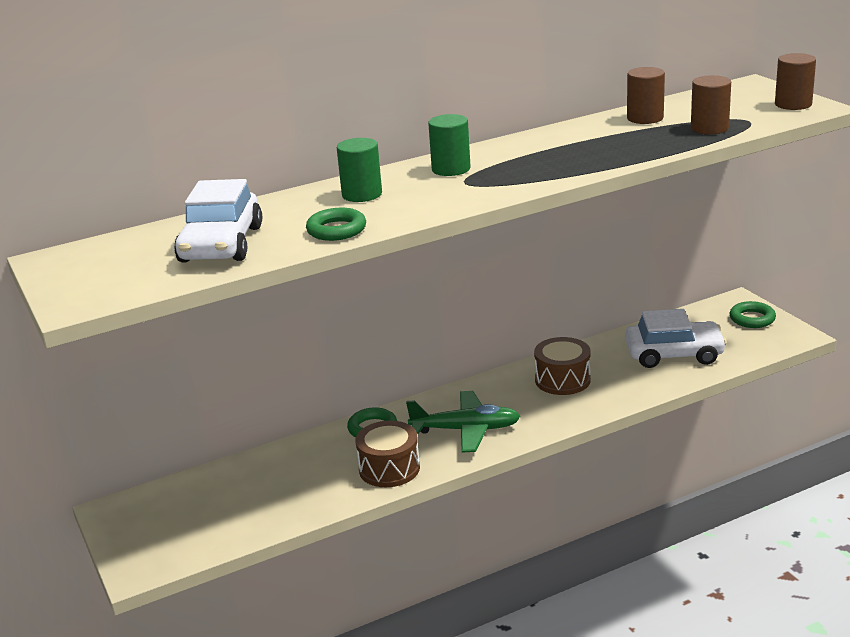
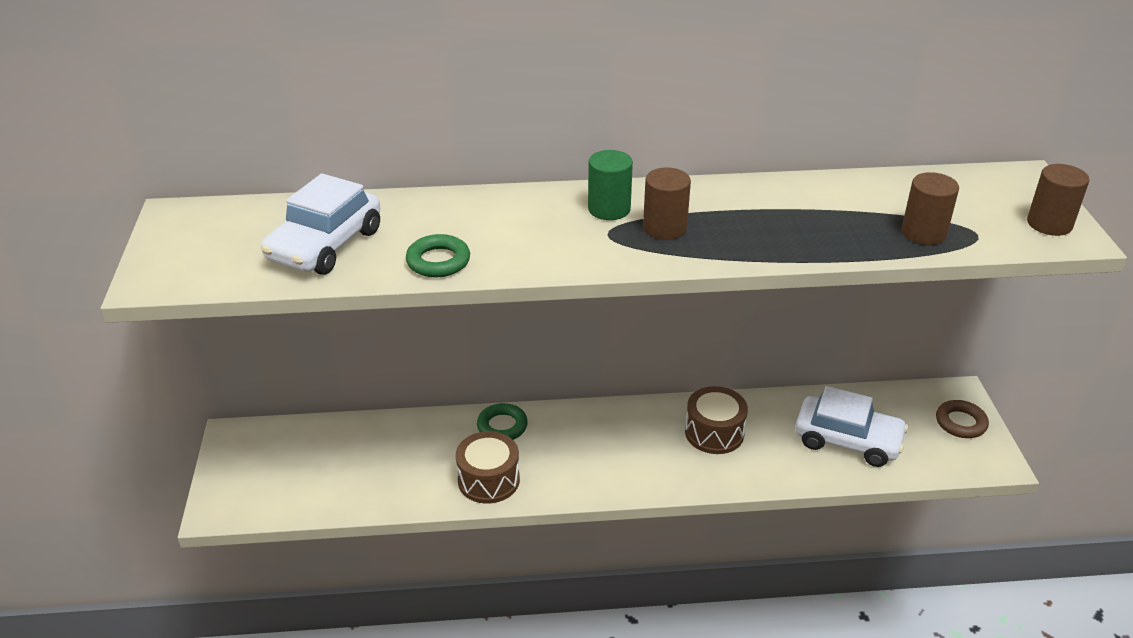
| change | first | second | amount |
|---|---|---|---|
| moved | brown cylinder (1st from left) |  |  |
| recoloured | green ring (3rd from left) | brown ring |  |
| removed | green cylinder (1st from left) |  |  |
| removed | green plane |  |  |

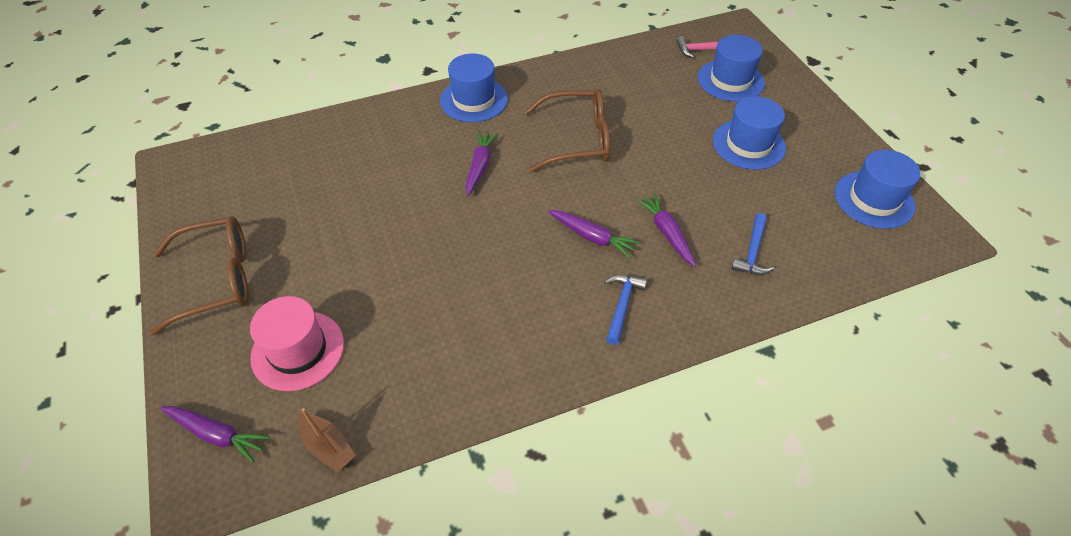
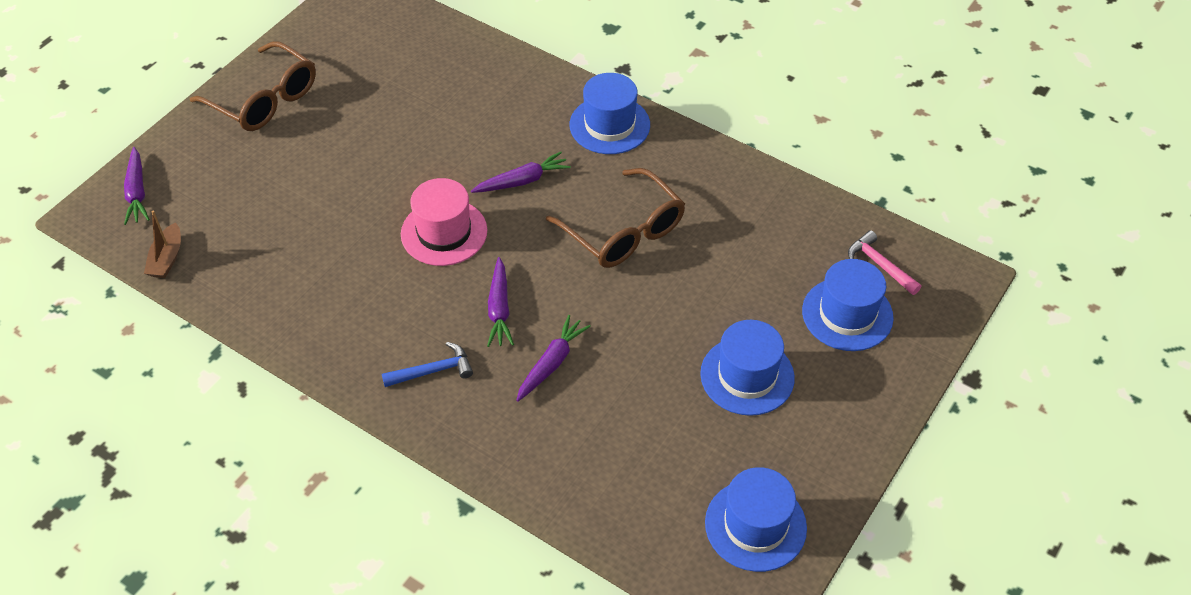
| change | first | second | amount |
|---|---|---|---|
| moved | pink hat |  |  |
| removed | blue hammer (2nd from left) |  |  |

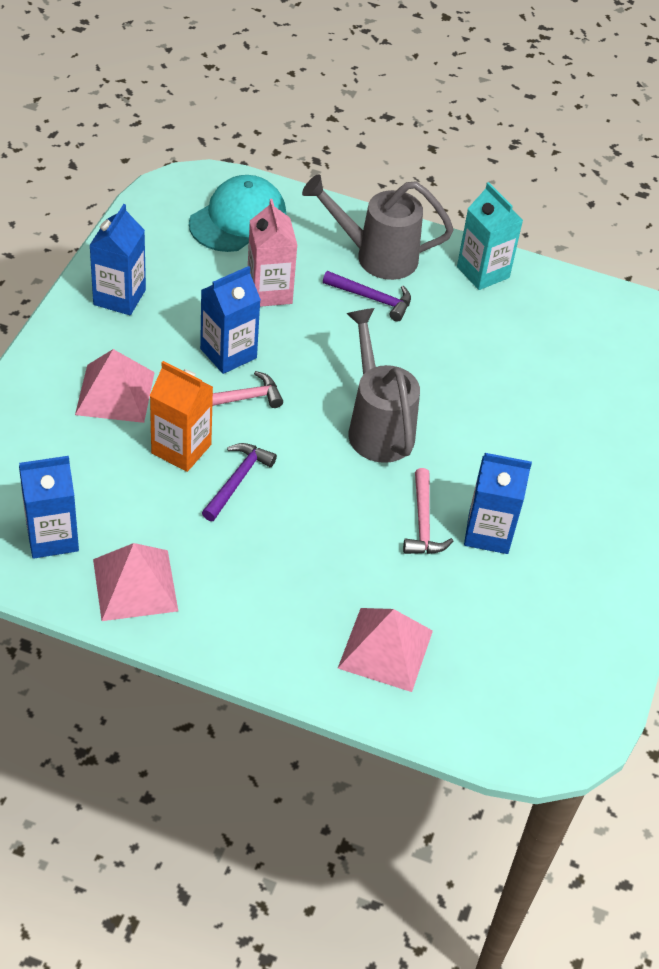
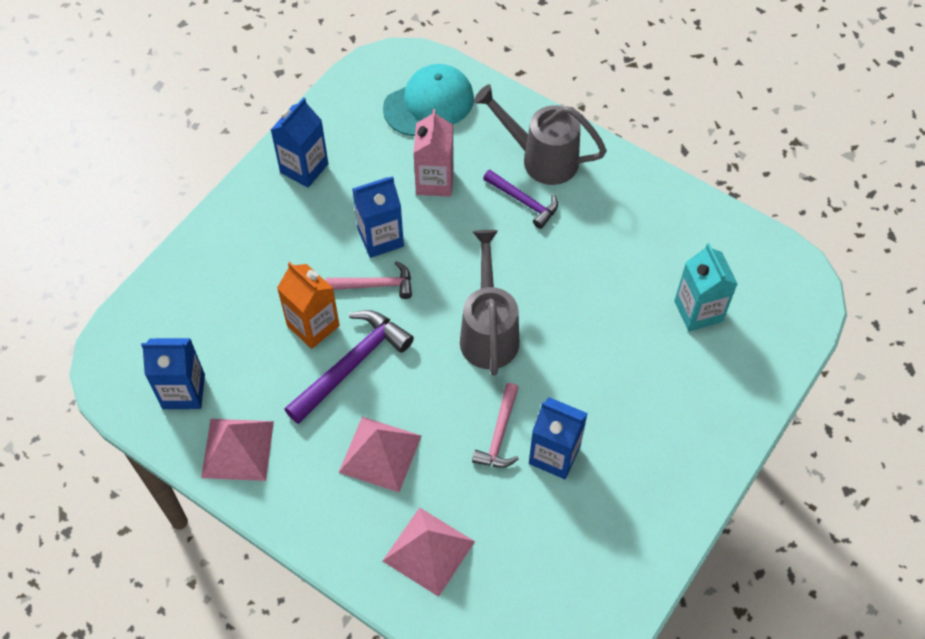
| change | first | second | amount |
|---|---|---|---|
| resized | purple hammer (1st from left) |  | x1.61 |
| moved | pink pyramid (1st from left in the first image) | pink pyramid (2nd from left) |  |
| moved | turquoise carton |  |  |

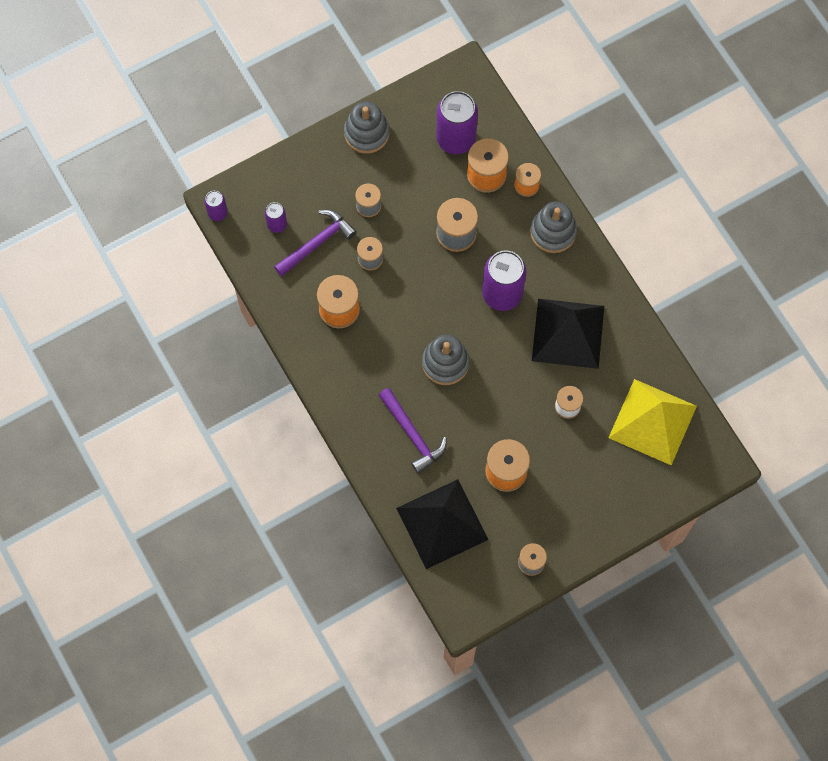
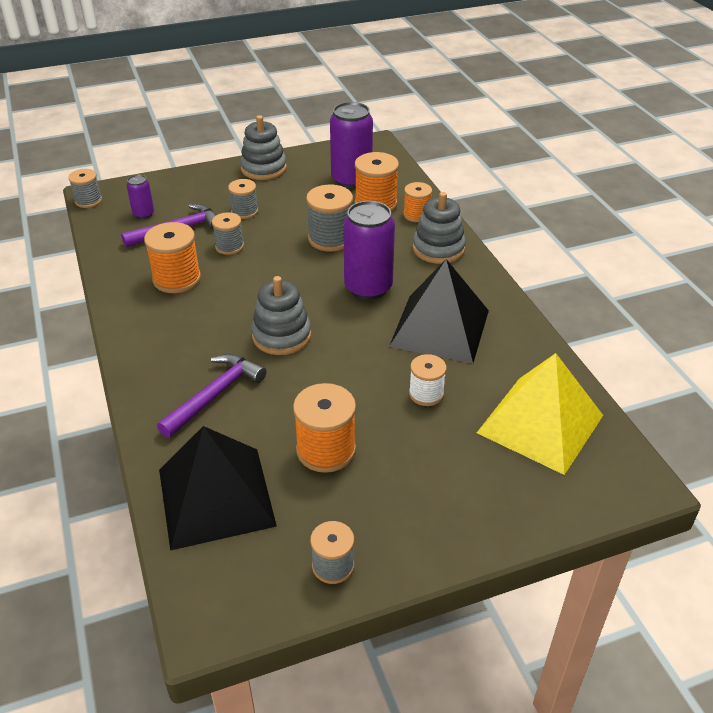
| change | first | second | amount |
|---|---|---|---|
| replaced | purple can (1st from left) | grey spool (1st from left) |  |
| turned | purple hammer (2nd from left) |  | 120 degrees counterclockwise |

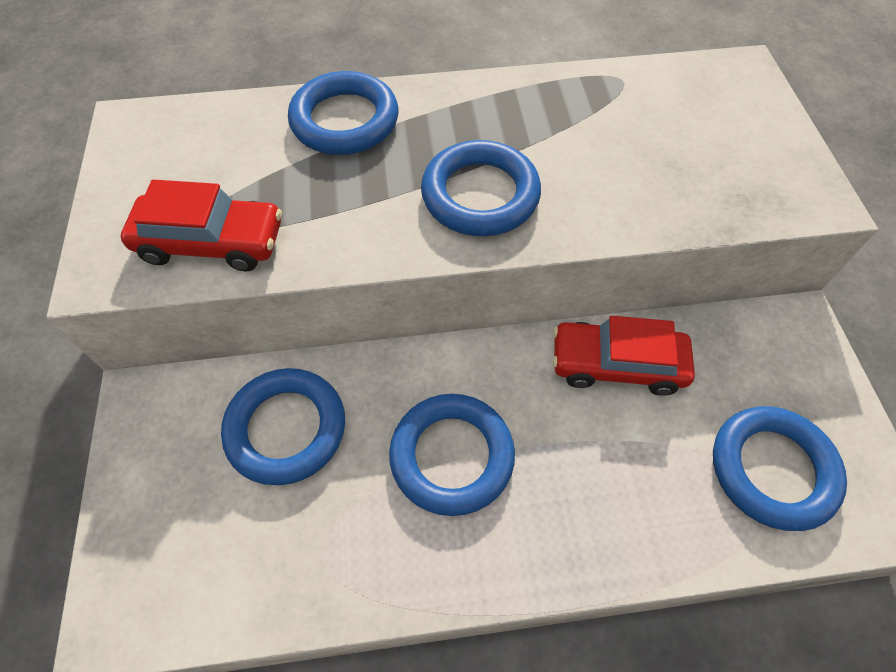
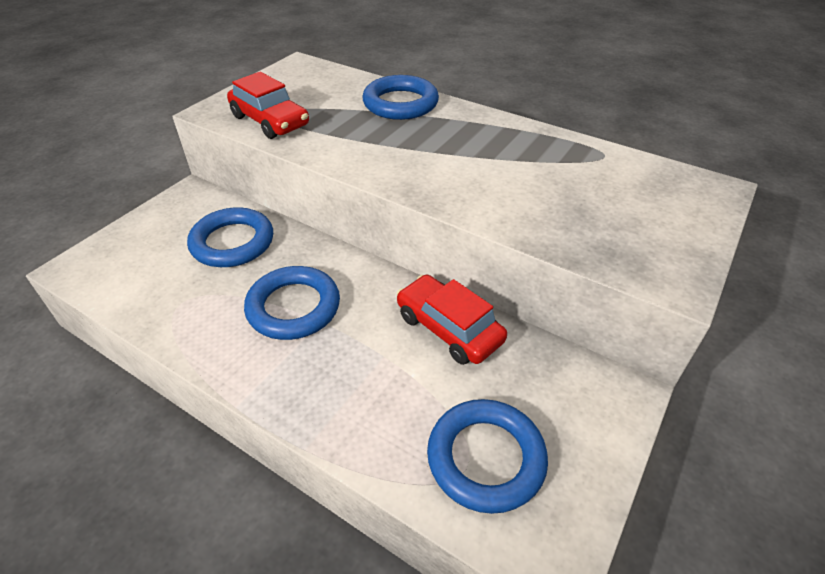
| change | first | second | amount |
|---|---|---|---|
| removed | blue ring (4th from left) |  |  |

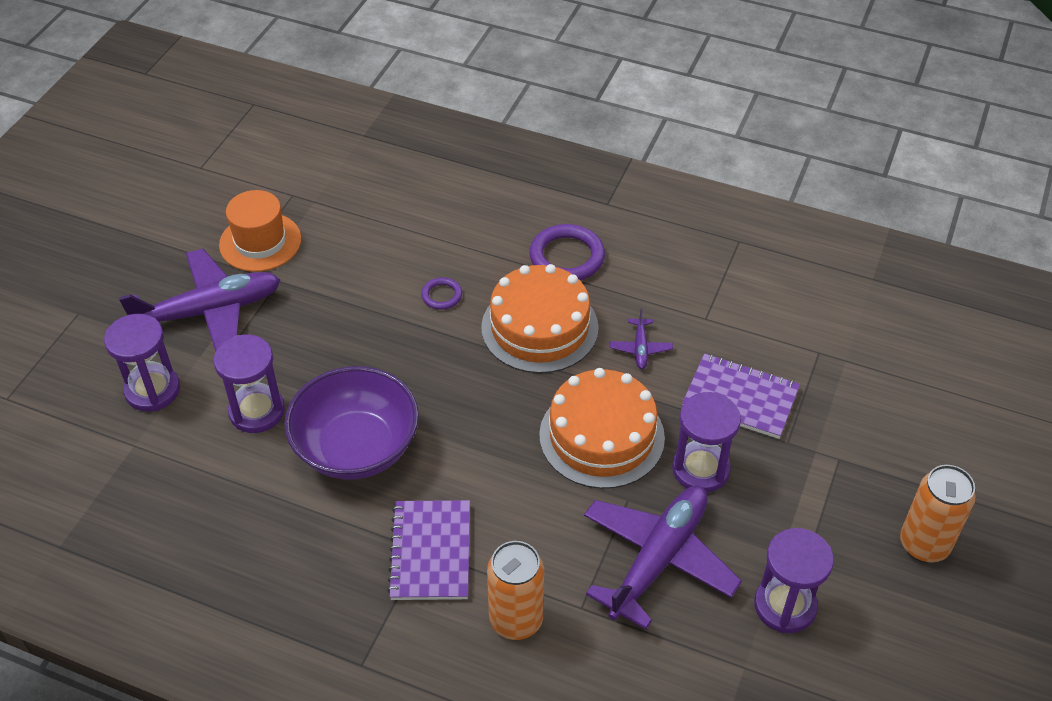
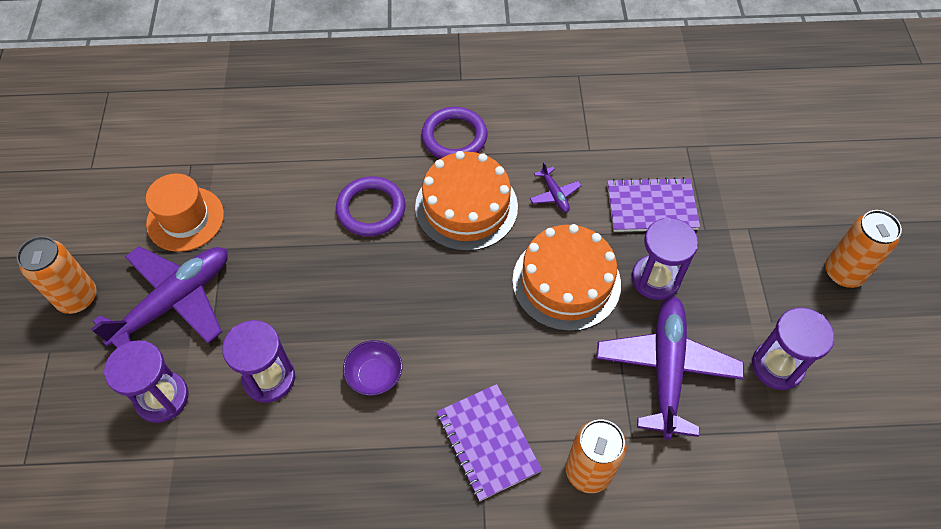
| change | first | second | amount |
|---|---|---|---|
| added |  | orange can (1st from left) |  |
| resized | purple ring (1st from left) |  | x1.89 |
| resized | purple bowl |  | x0.49 |

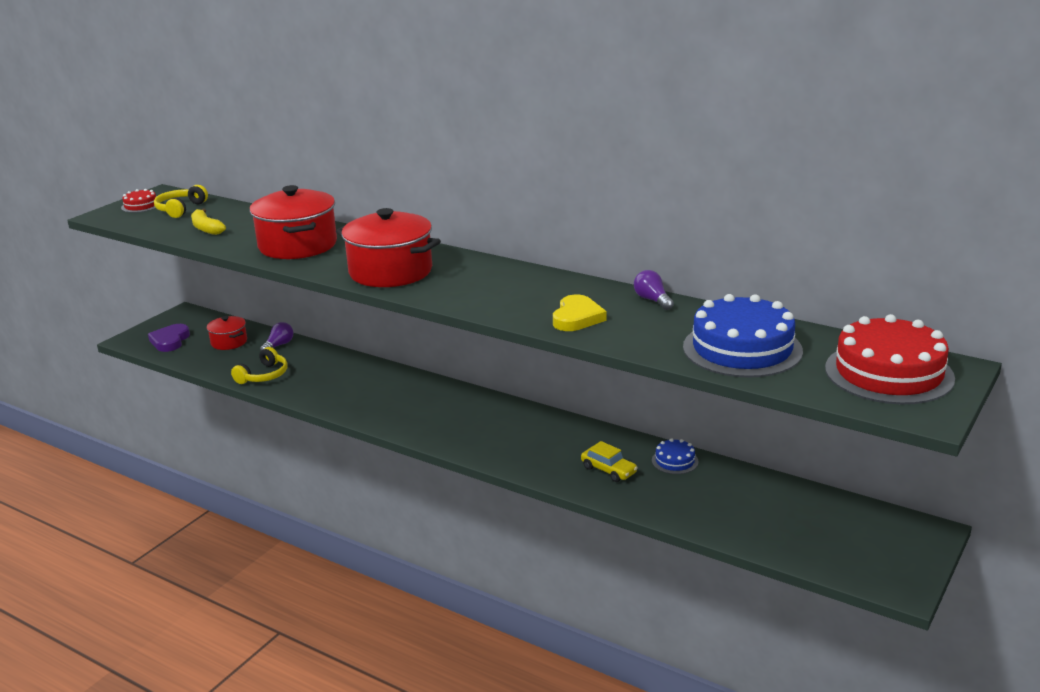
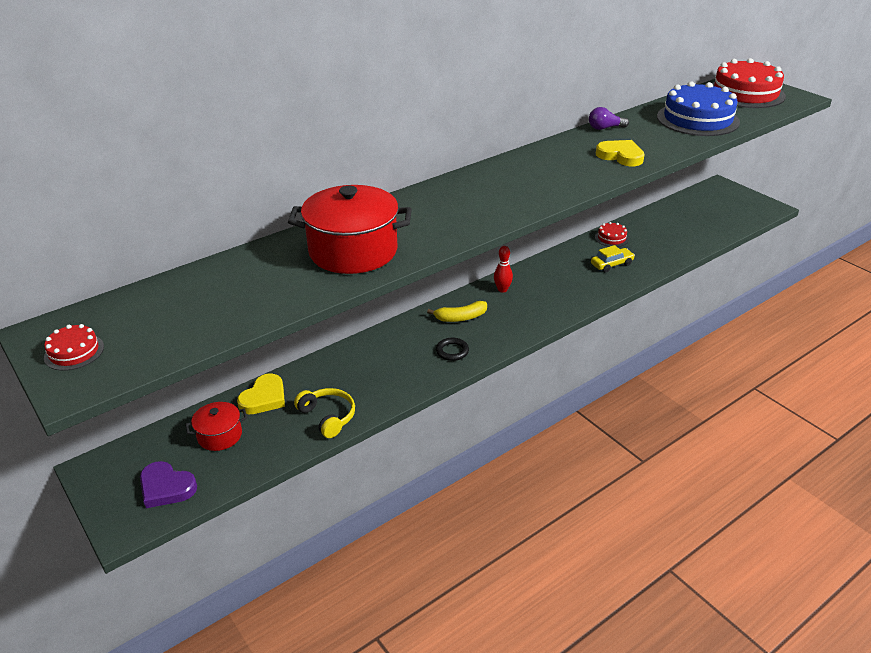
| change | first | second | amount |
|---|---|---|---|
| replaced | purple light bulb (1st from left) | yellow heart (1st from left) |  |
| moved | yellow banana |  |  |
| added |  | black ring |  |
| added |  | red bowling pin |  |
| recoloured | blue cake (1st from left) | red cake (2nd from left) |  |
| removed | yellow headphones (1st from left) |  |  |
| removed | red pot (3rd from left) |  |  |

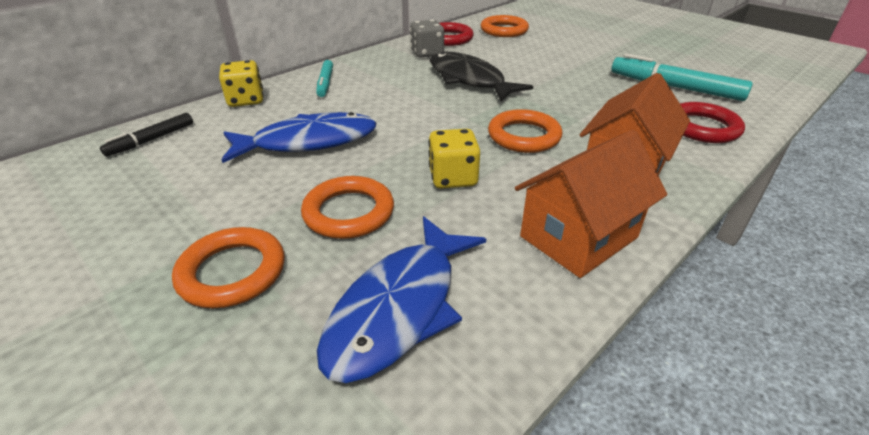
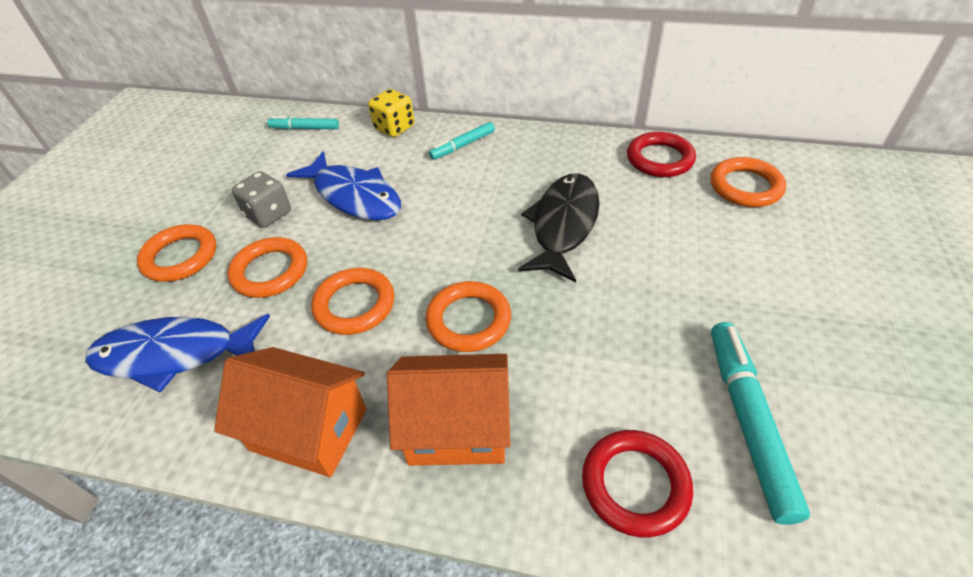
| change | first | second | amount |
|---|---|---|---|
| moved | grey dice |  |  |
| recoloured | black marker | turquoise marker (1st from left) |  |
| replaced | yellow dice (2nd from left) | orange ring (3rd from left) |  |

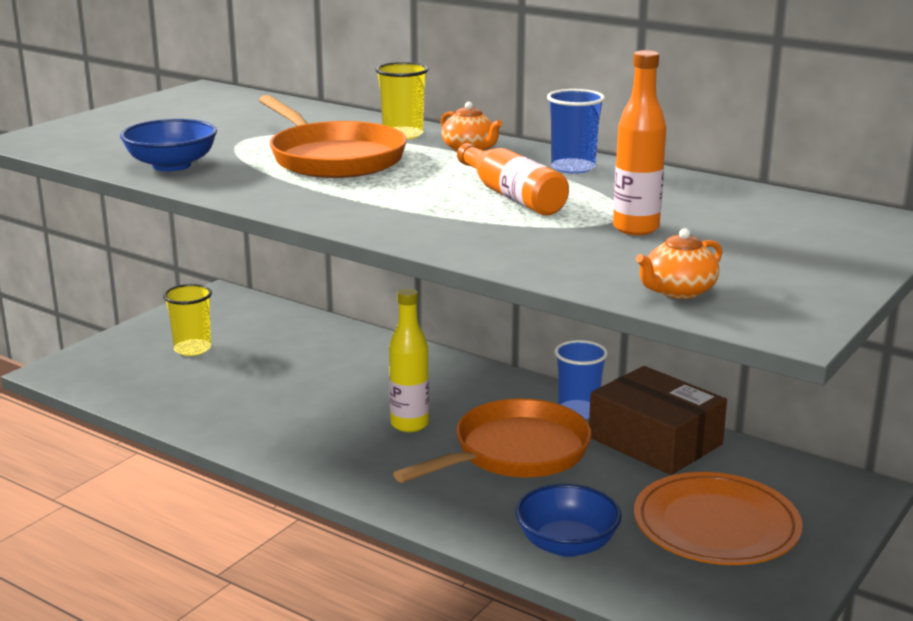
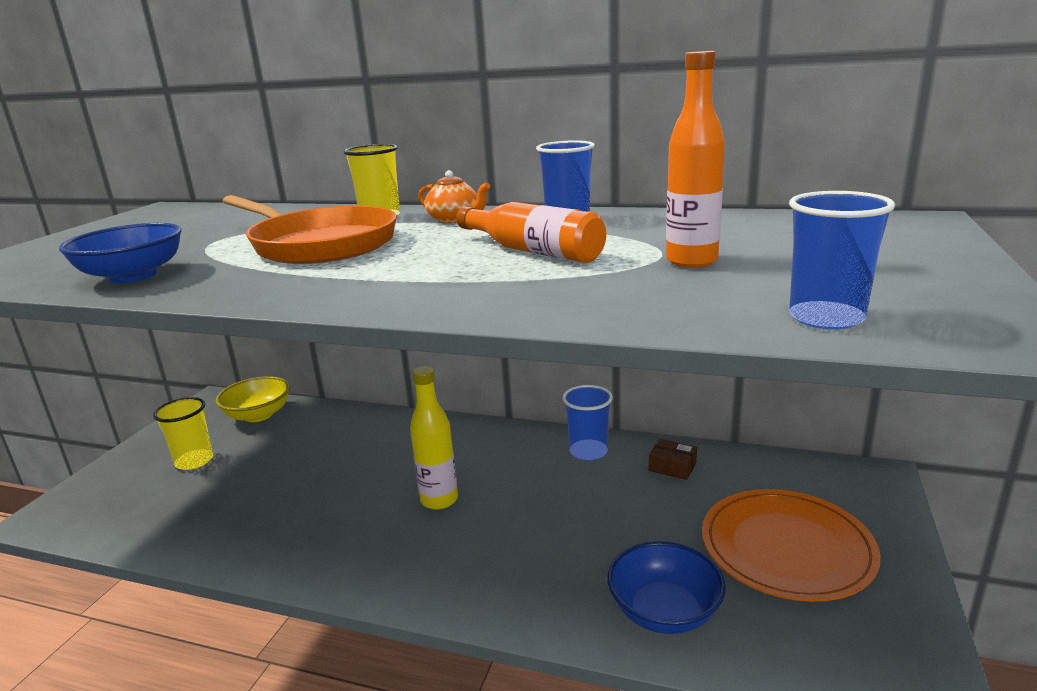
| change | first | second | amount |
|---|---|---|---|
| added |  | yellow bowl |  |
| resized | brown box |  | x0.40 |
| replaced | orange teapot (2nd from left) | blue cup (3rd from left) |  |
| removed | orange pan (2nd from left) |  |  |

